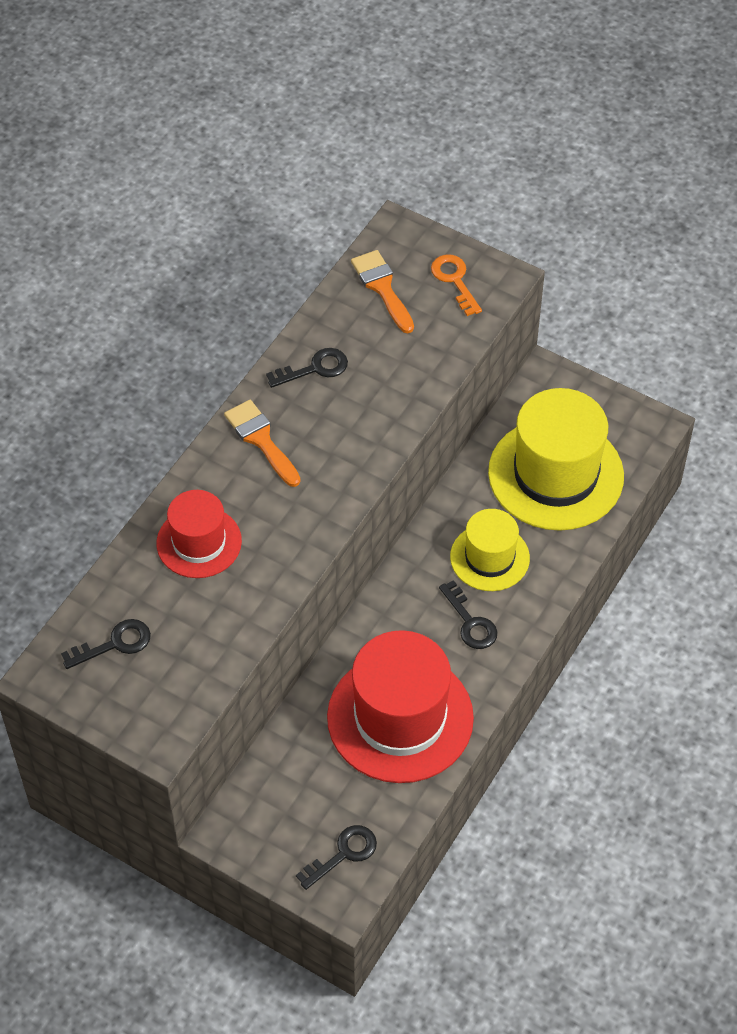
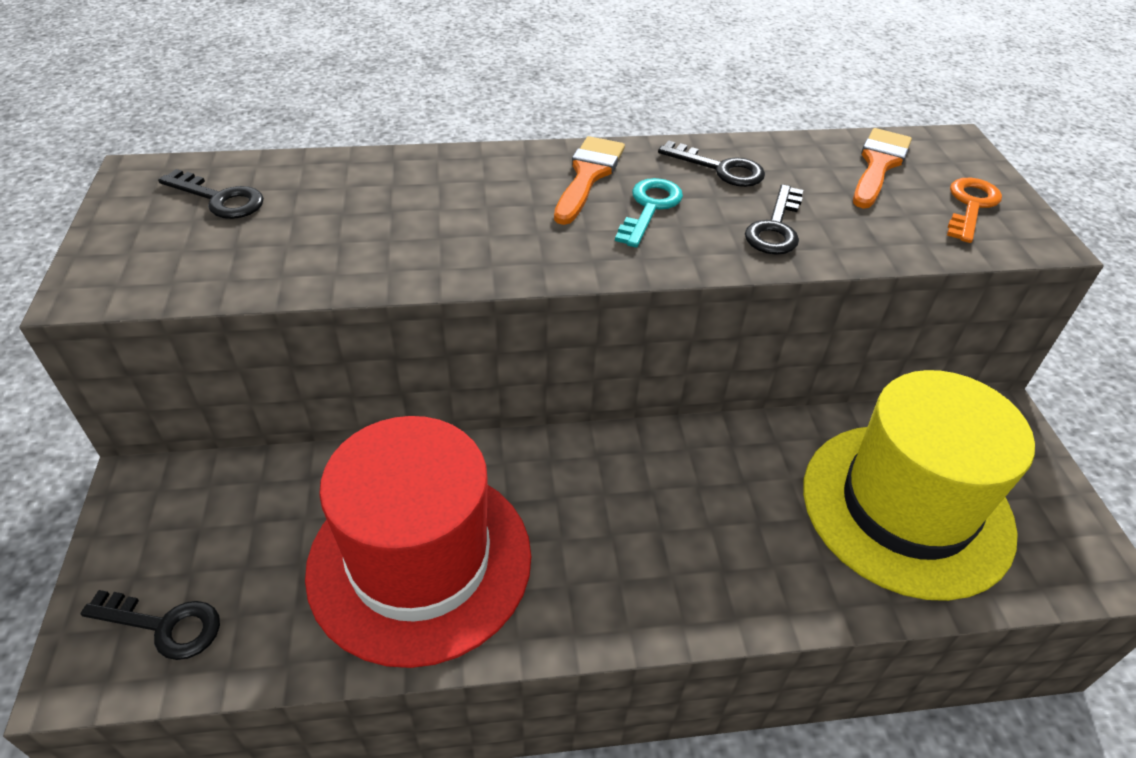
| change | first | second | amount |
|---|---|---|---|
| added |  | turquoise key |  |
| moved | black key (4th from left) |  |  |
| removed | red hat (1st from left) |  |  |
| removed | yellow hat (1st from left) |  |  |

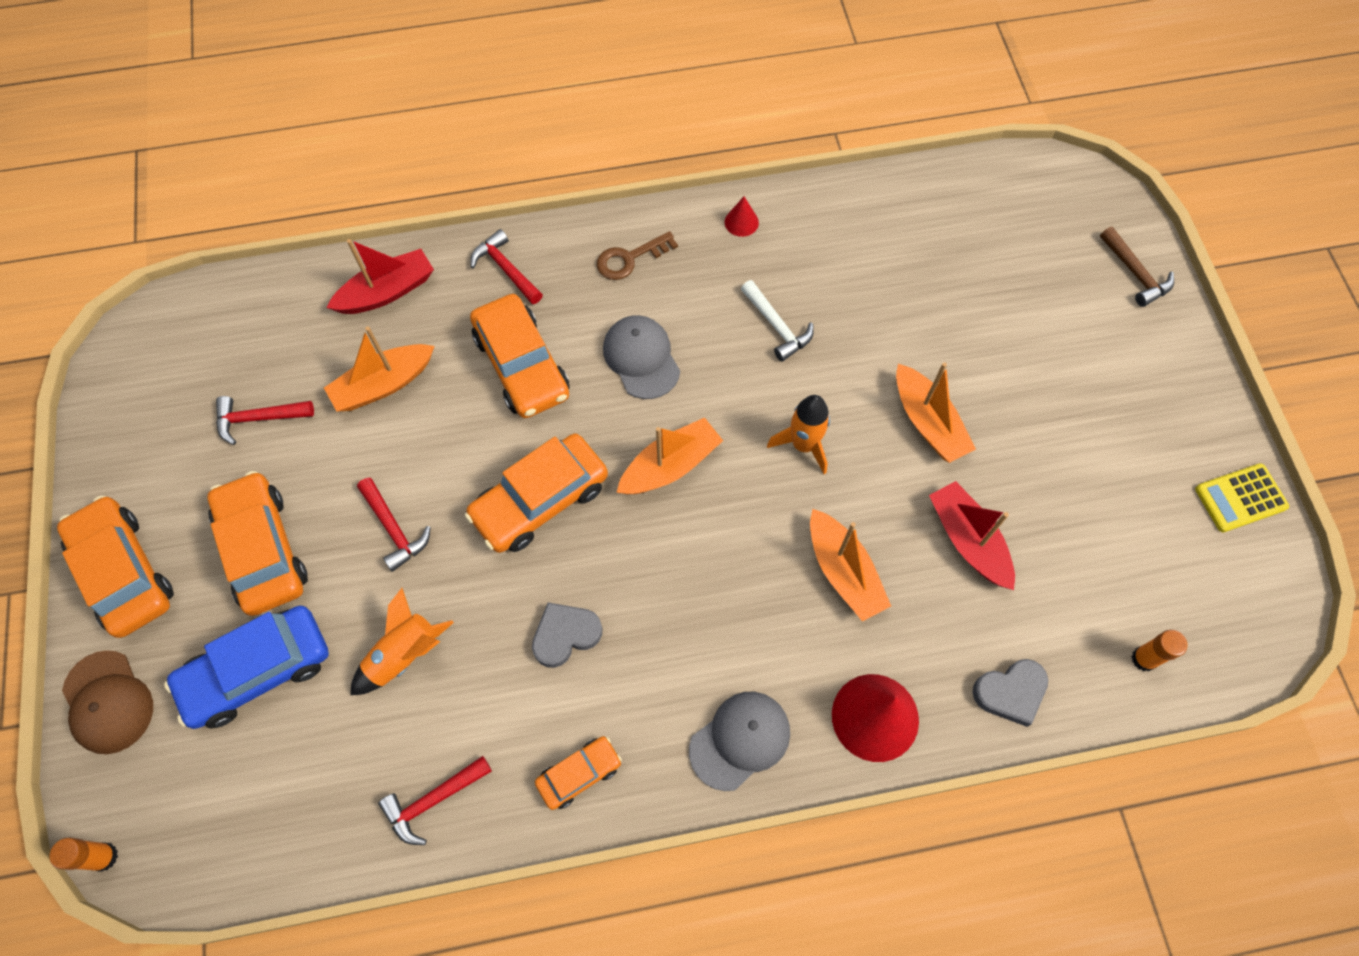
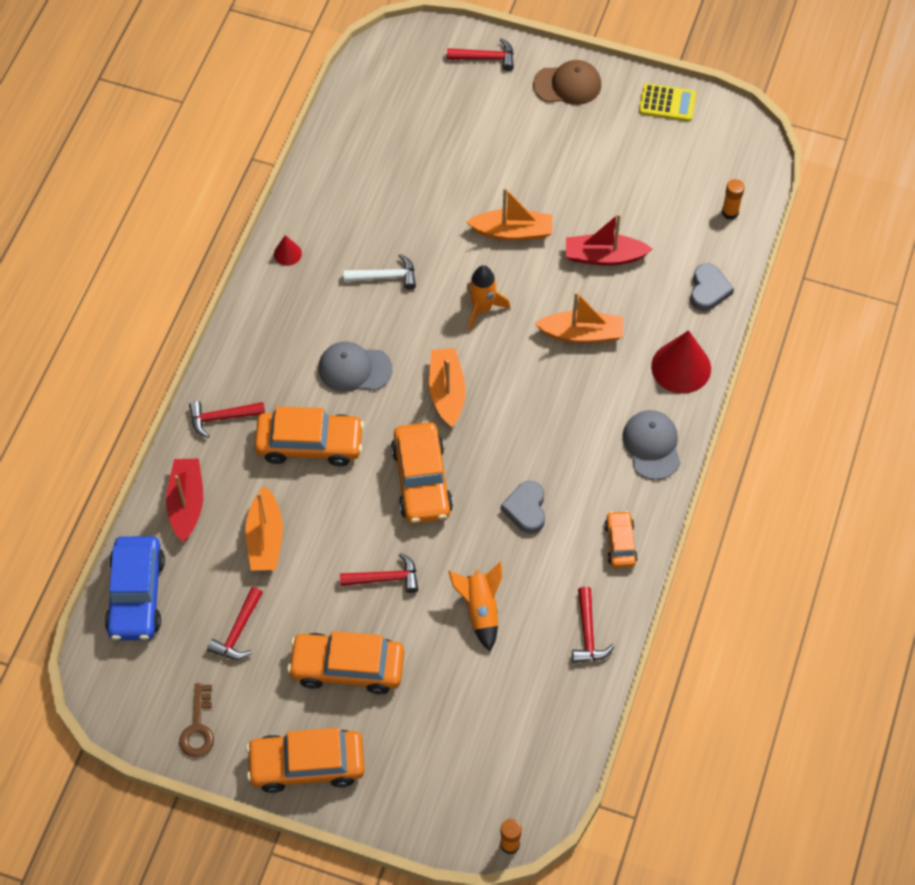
| change | first | second | amount |
|---|---|---|---|
| moved | blue car |  |  |
| moved | brown key |  |  |
| recoloured | brown hammer | red hammer (4th from left) |  |
| moved | brown cap |  |  |
| turned | yellow calculator |  | 90 degrees counterclockwise |

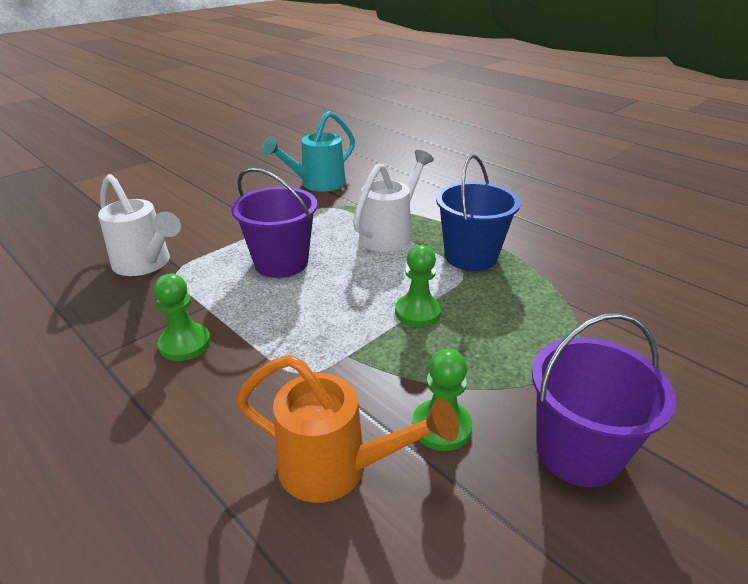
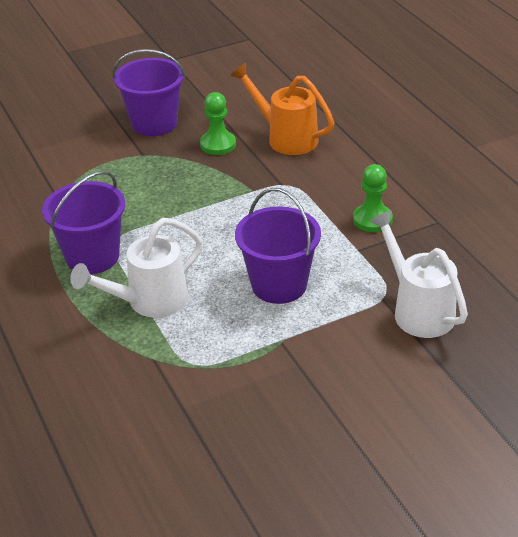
| change | first | second | amount |
|---|---|---|---|
| recoloured | blue bucket | purple bucket (1st from left) |  |
| removed | turquoise watering can |  |  |
| removed | green pawn (2nd from left) |  |  |

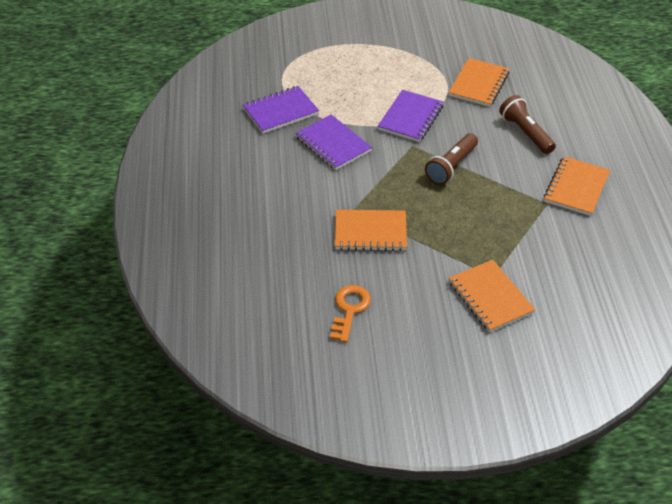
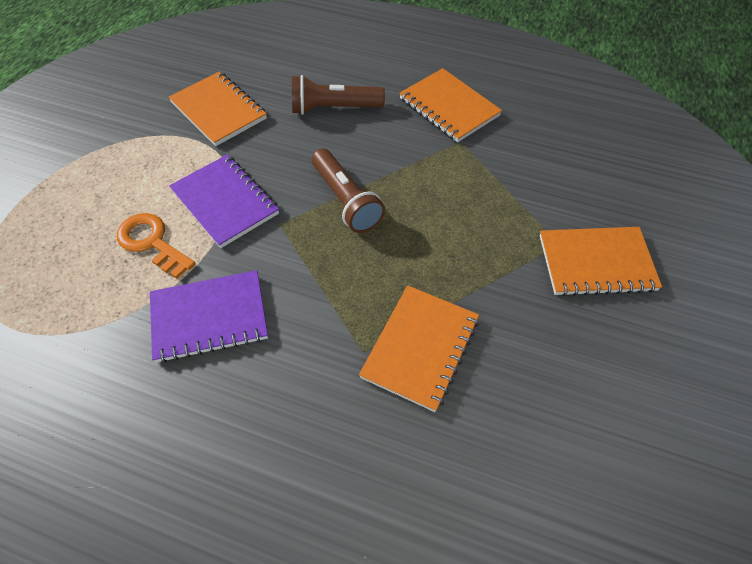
| change | first | second | amount |
|---|---|---|---|
| moved | orange key |  |  |
| removed | purple notebook (1st from left) |  |  |

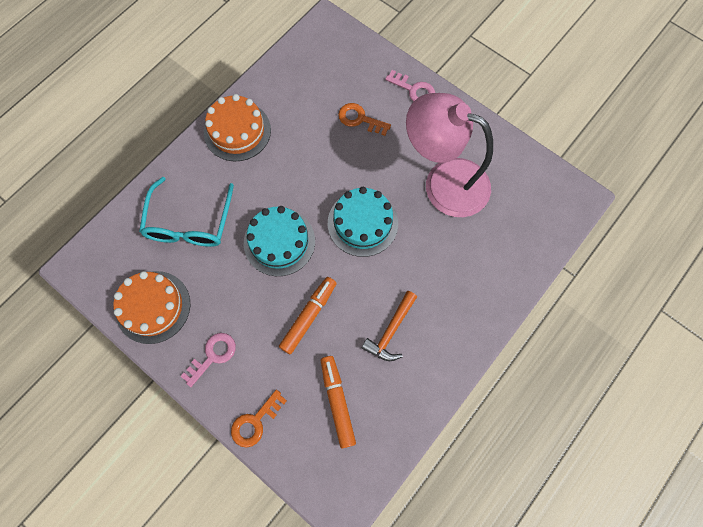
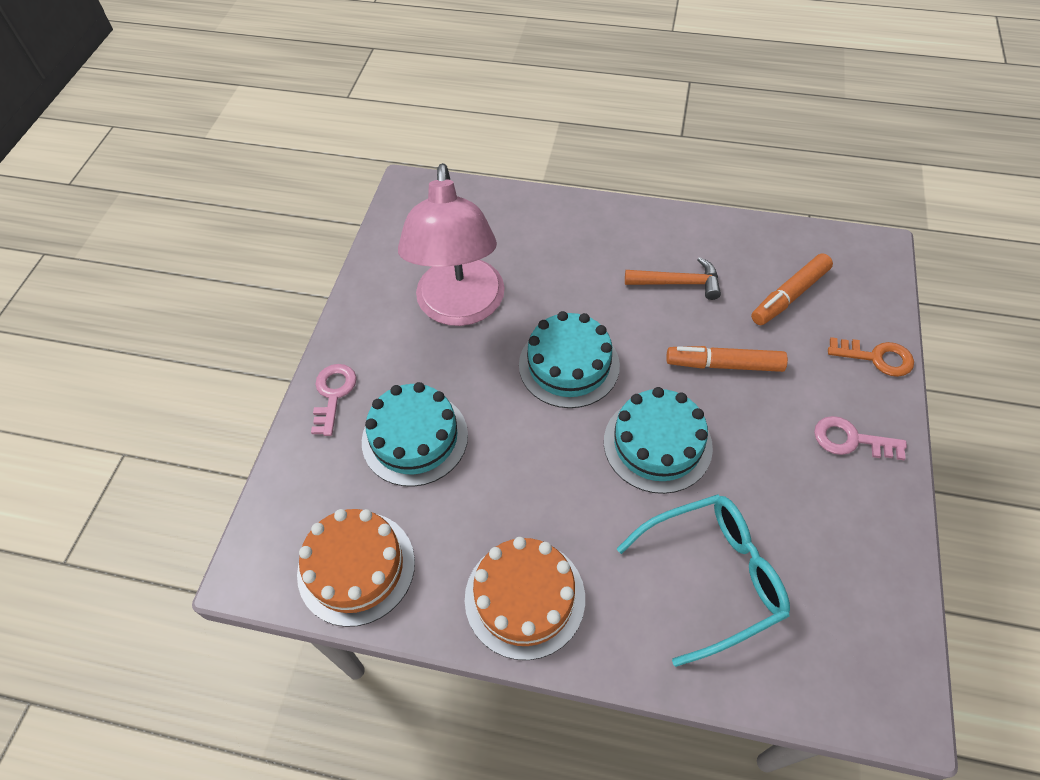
| change | first | second | amount |
|---|---|---|---|
| moved | orange cake (1st from left) |  |  |
| replaced | orange key (2nd from left) | turquoise cake (1st from left) |  |

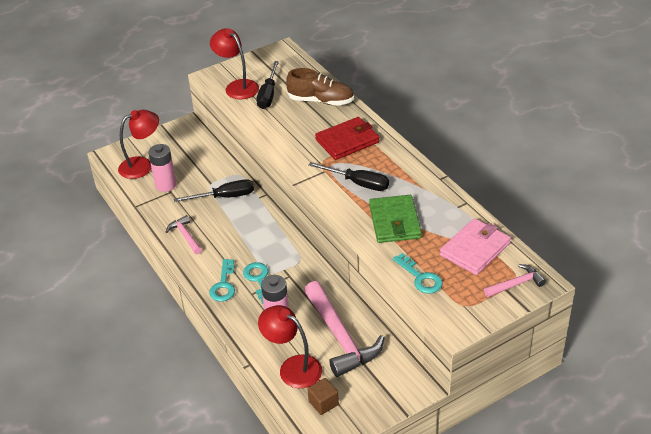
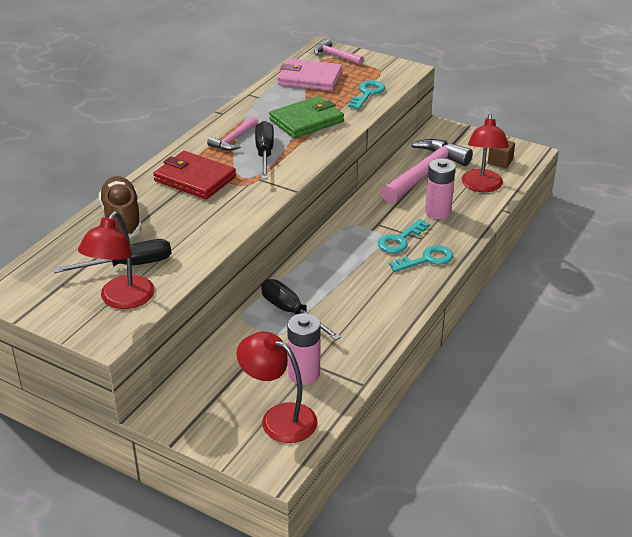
| change | first | second | amount |
|---|---|---|---|
| moved | pink hammer (1st from left) |  |  |

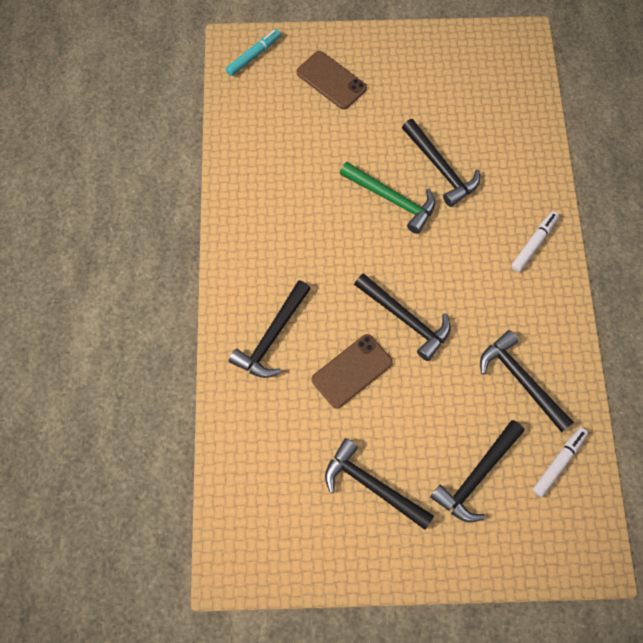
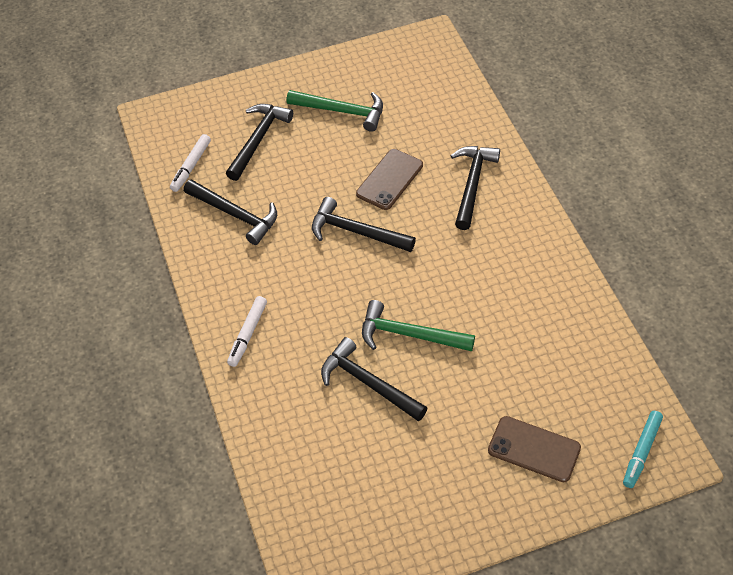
| change | first | second | amount |
|---|---|---|---|
| recoloured | black hammer (2nd from left) | green hammer (1st from left) |  |

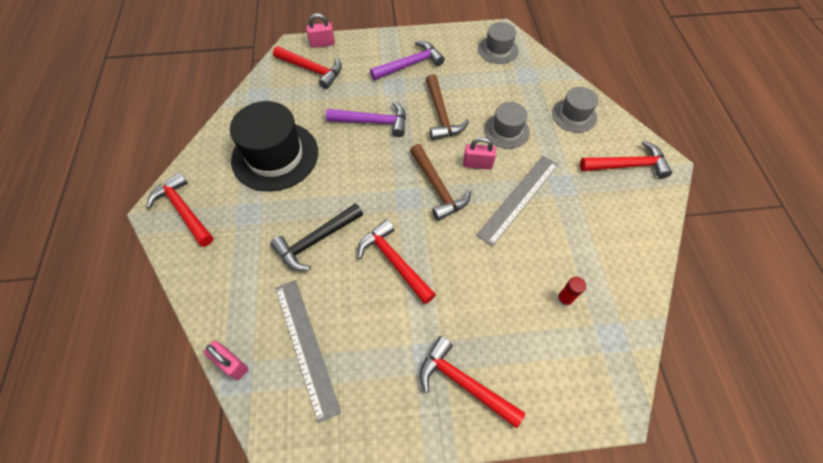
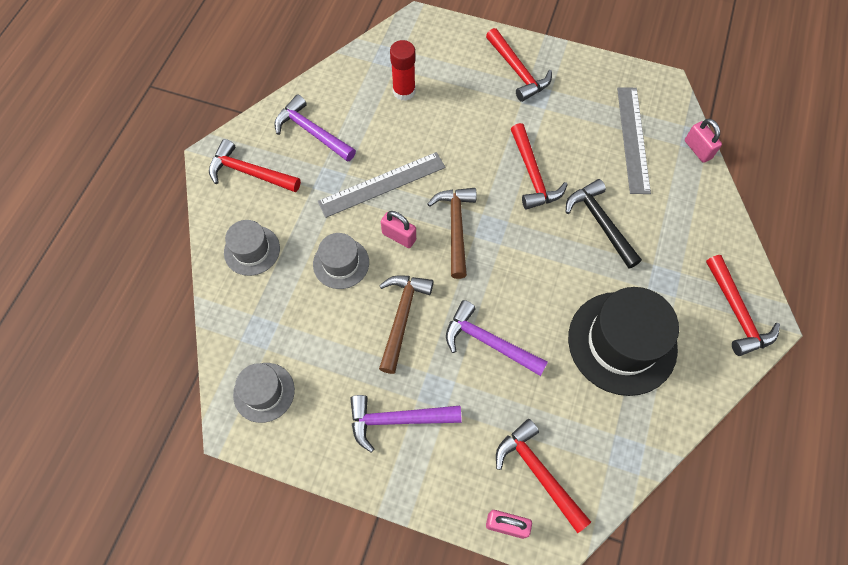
| change | first | second | amount |
|---|---|---|---|
| added |  | purple hammer (1st from left) |  |
| resized | red glue stick |  | x1.64 |
| turned | black hammer |  | 105 degrees counterclockwise |

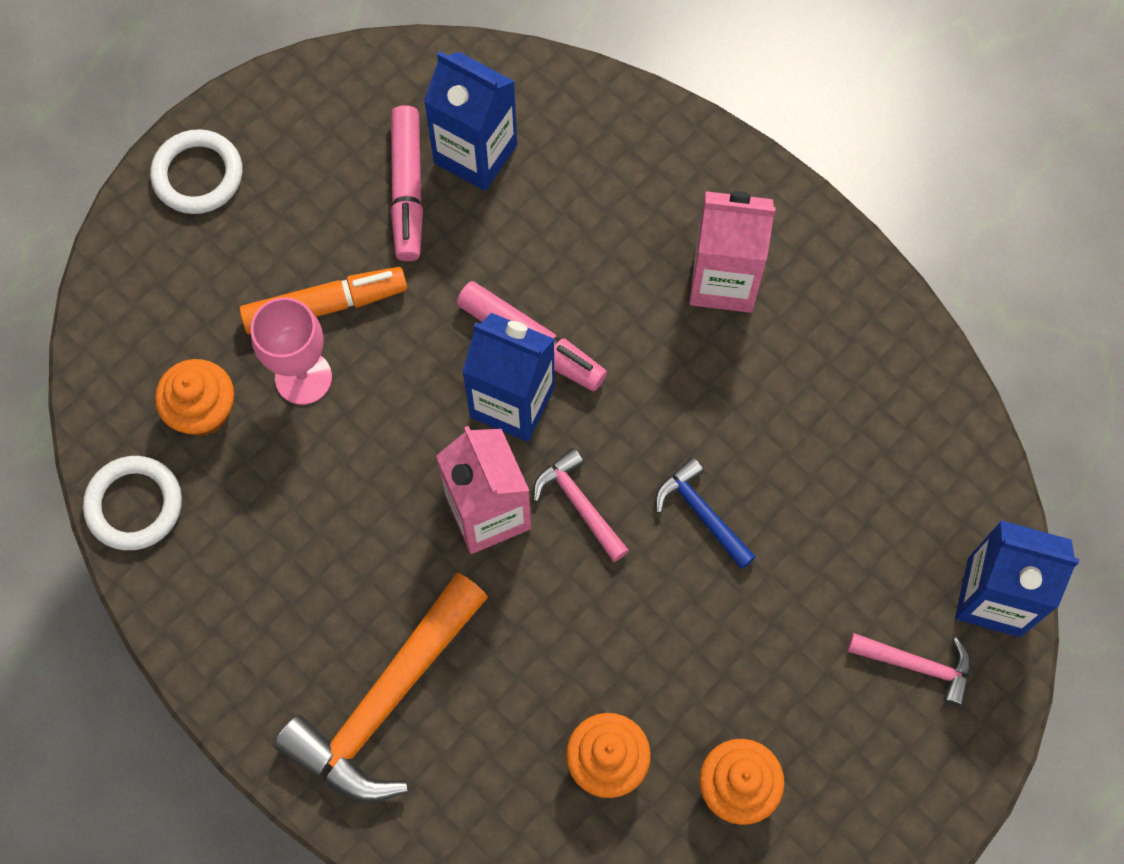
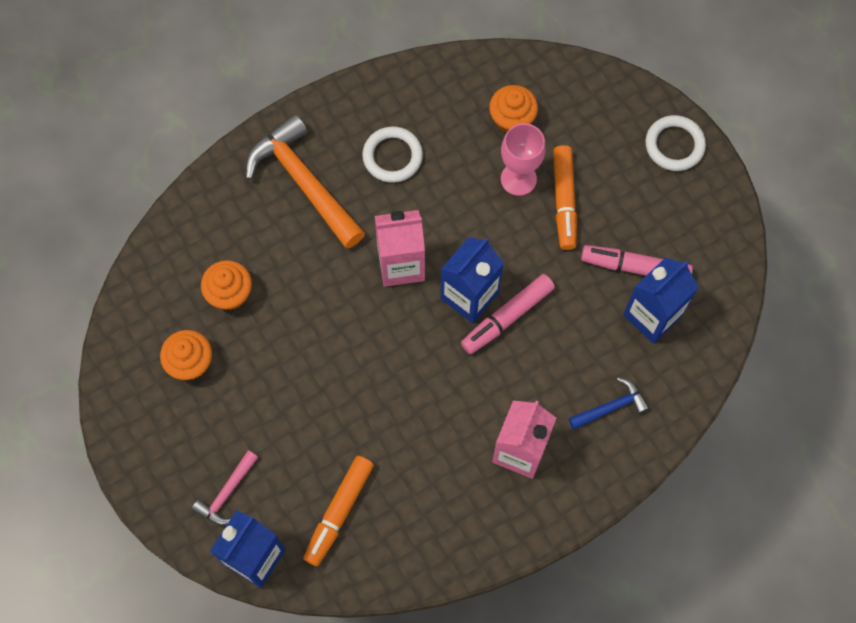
| change | first | second | amount |
|---|---|---|---|
| added |  | orange marker (1st from left) |  |
| moved | white ring (1st from left) |  |  |
| moved | blue hammer |  |  |
| removed | pink hammer (1st from left) |  |  |

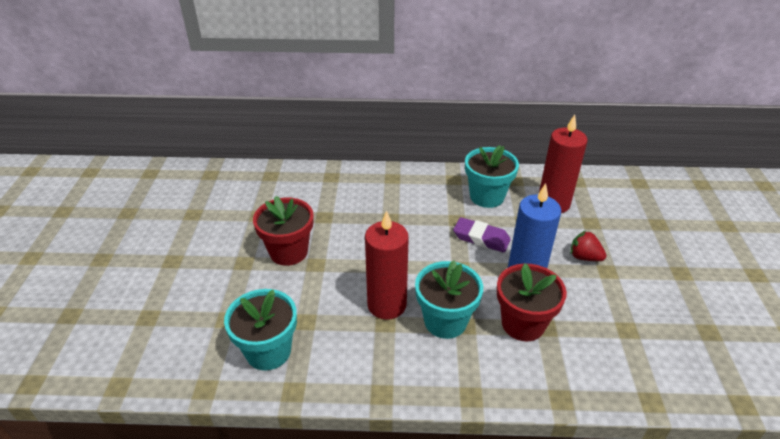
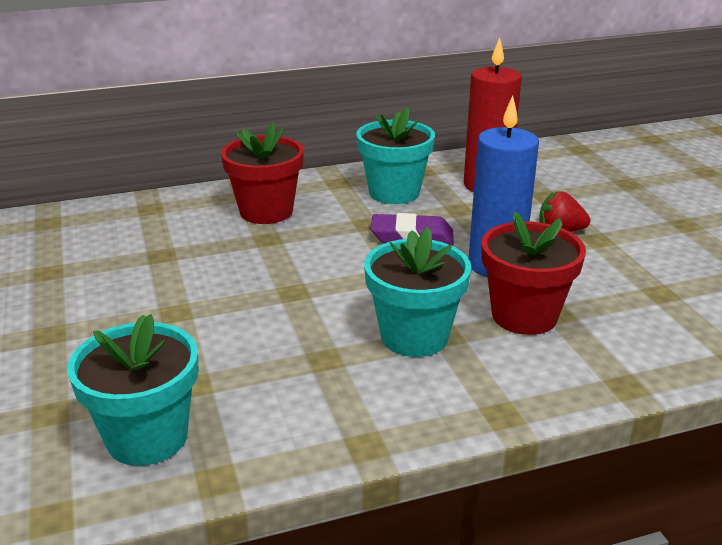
| change | first | second | amount |
|---|---|---|---|
| moved | red flower pot (1st from left) |  |  |
| removed | red candle (1st from left) |  |  |

